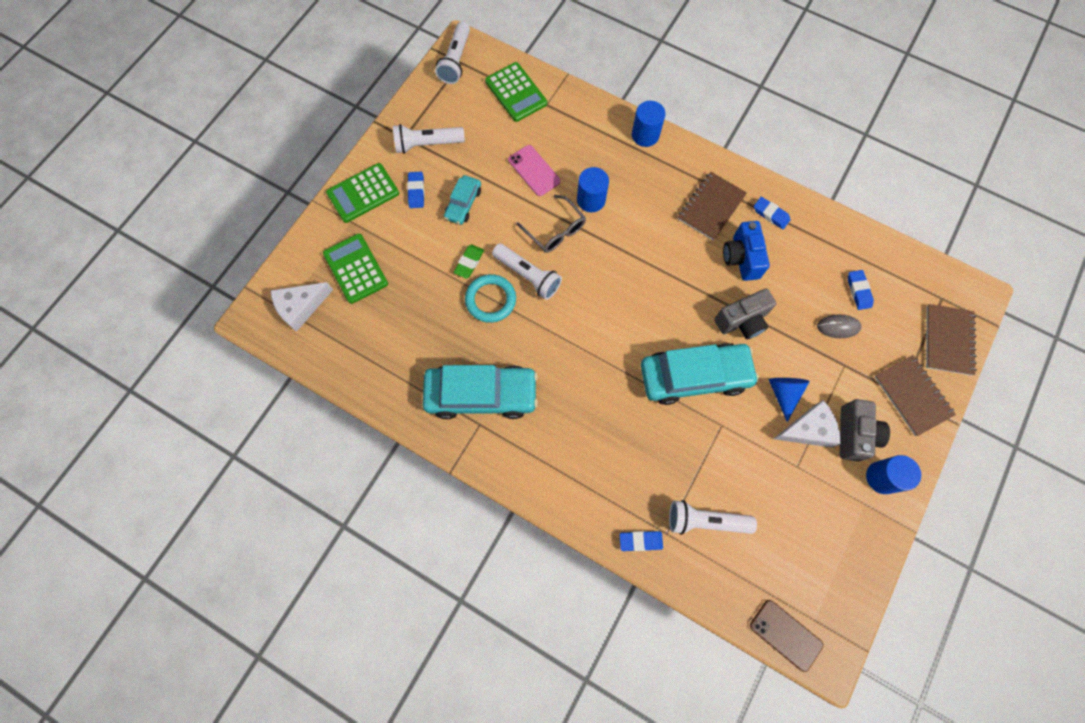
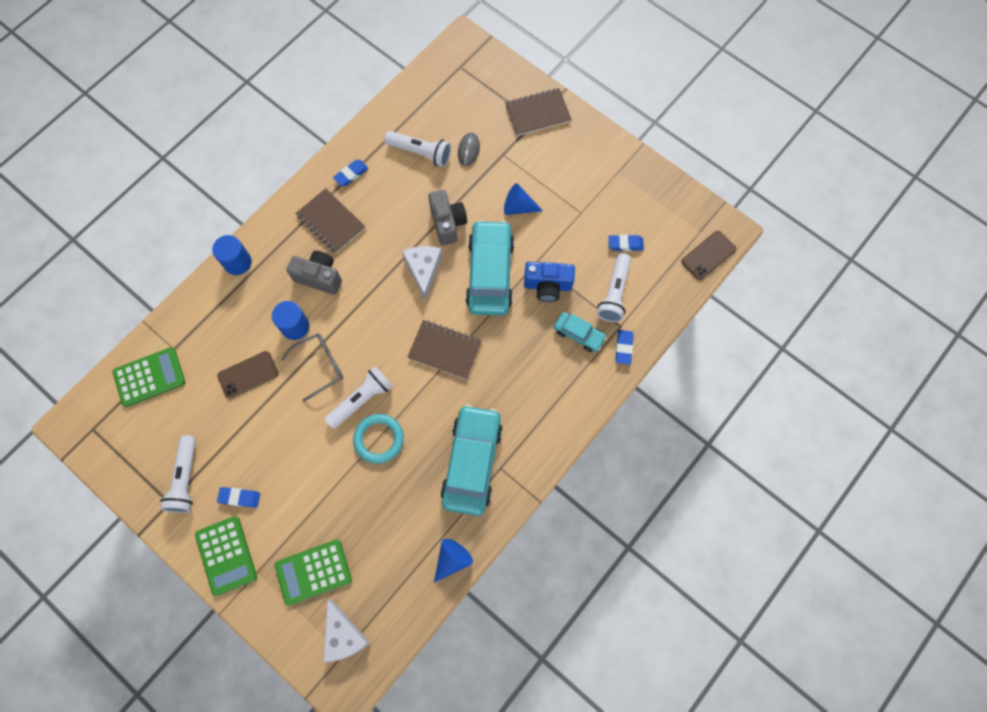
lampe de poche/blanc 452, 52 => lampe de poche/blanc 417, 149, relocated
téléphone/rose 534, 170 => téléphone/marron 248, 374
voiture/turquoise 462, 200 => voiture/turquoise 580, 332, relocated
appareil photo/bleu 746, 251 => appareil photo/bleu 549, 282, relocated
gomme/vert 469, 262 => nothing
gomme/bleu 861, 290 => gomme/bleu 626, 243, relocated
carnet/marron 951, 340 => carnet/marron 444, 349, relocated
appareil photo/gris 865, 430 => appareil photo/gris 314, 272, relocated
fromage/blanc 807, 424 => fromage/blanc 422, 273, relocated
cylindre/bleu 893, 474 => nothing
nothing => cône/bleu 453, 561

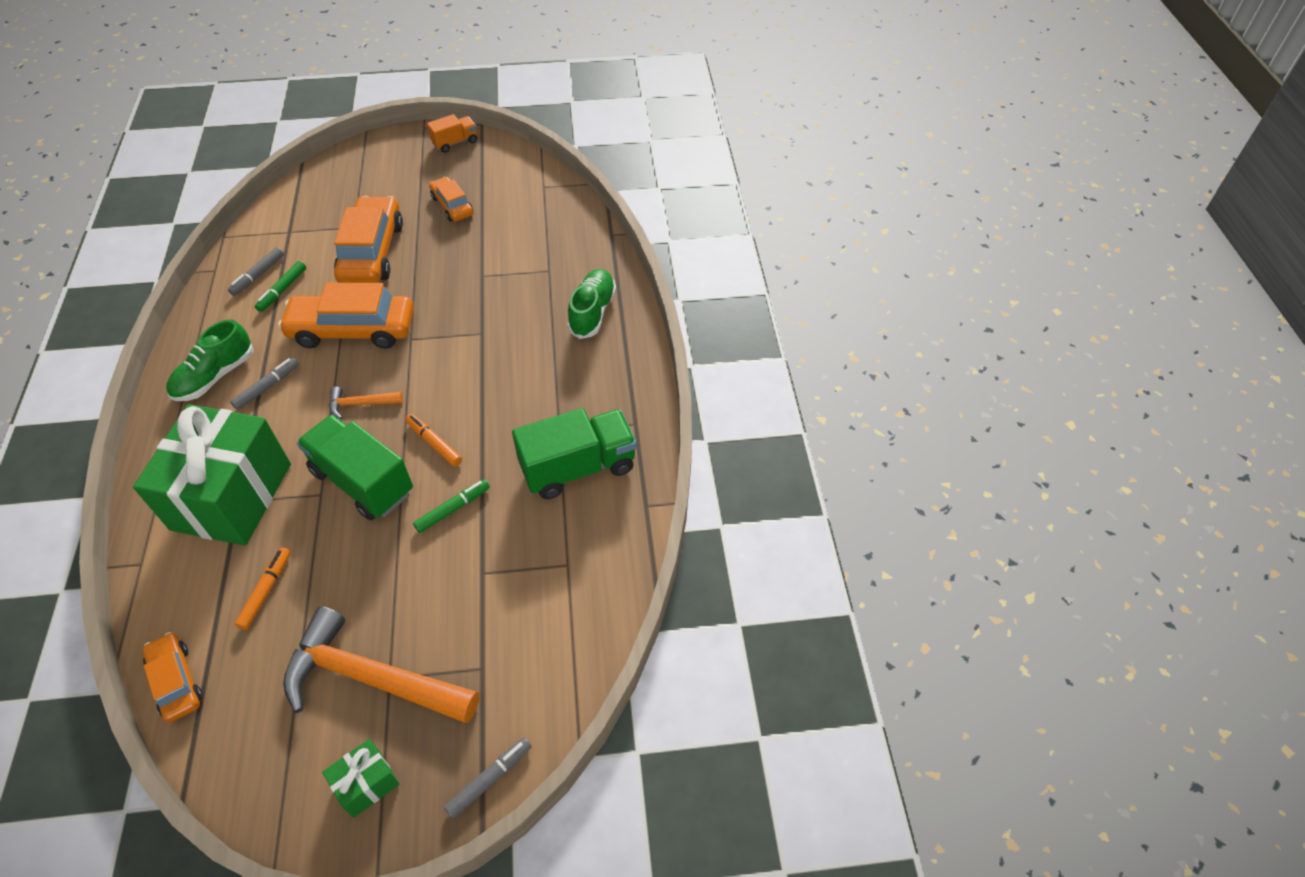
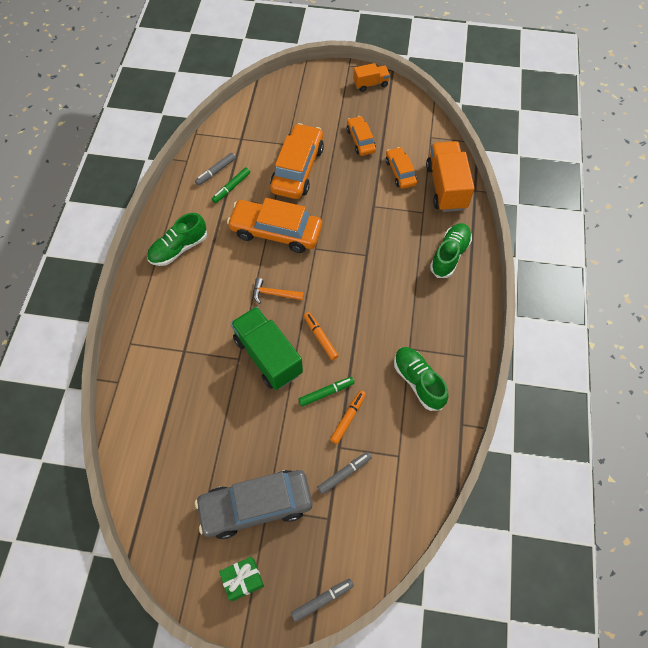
feutre/gris 264, 384 => feutre/gris 344, 473, relocated
cadeau/vert 212, 475 => nothing
camion/vert 574, 453 => chaussure/vert 421, 379
feutre/orange 263, 588 => feutre/orange 348, 417, relocated
marteau/orange 381, 664 => voiture/gris 253, 504
voiture/orange 172, 677 => voiture/orange 401, 168, relocated
nothing => camion/orange 450, 176

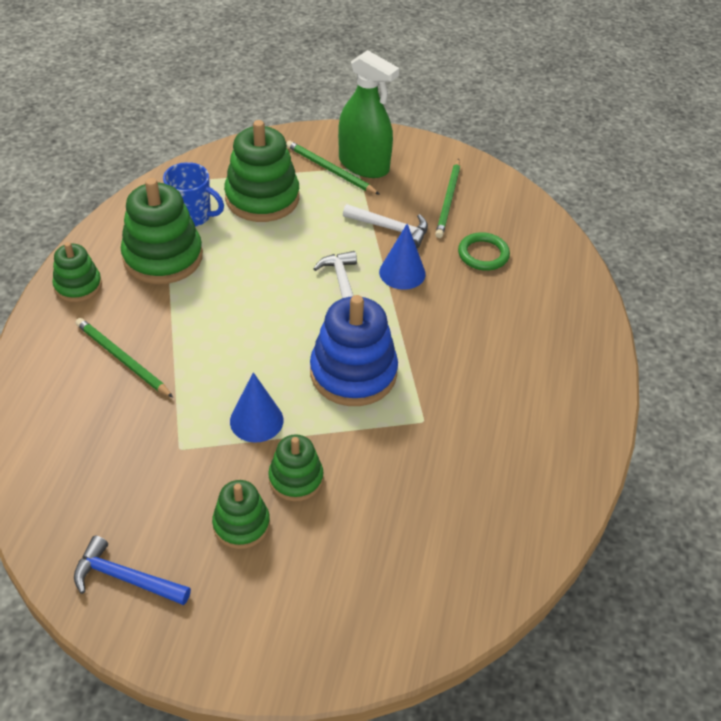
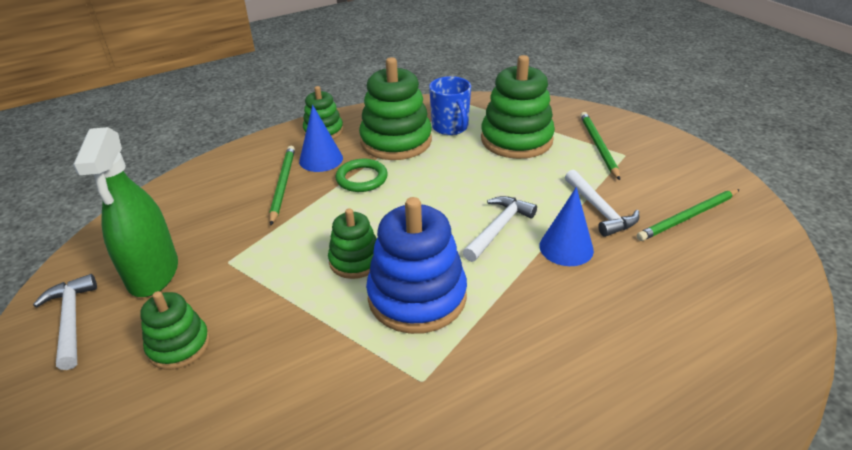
vaporisateur/vert 368, 114 => vaporisateur/vert 125, 212, relocated
anneau/vert 484, 251 => anneau/vert 362, 175, relocated
cône/bleu 256, 407 => cône/bleu 321, 138, relocated
jouet à empiler/vert 296, 467 => jouet à empiler/vert 352, 243, relocated
marteau/bleu 132, 570 => marteau/blanc 65, 322

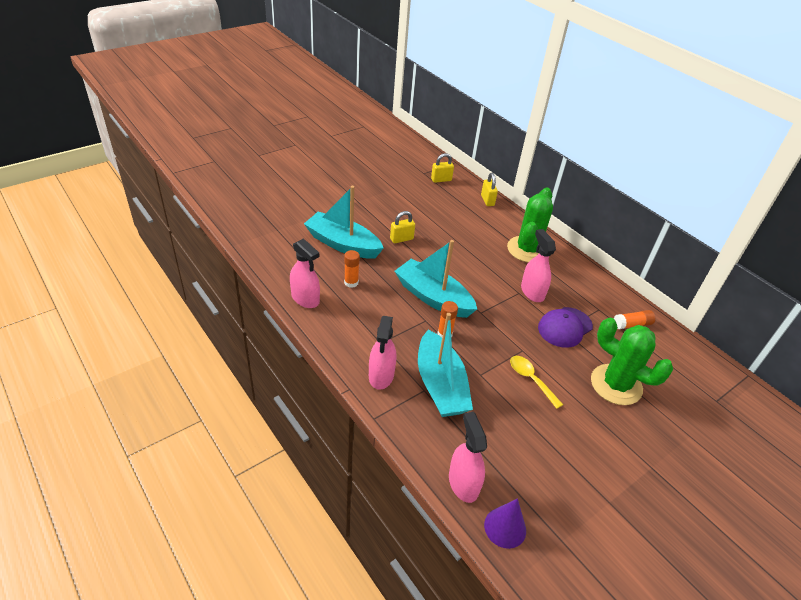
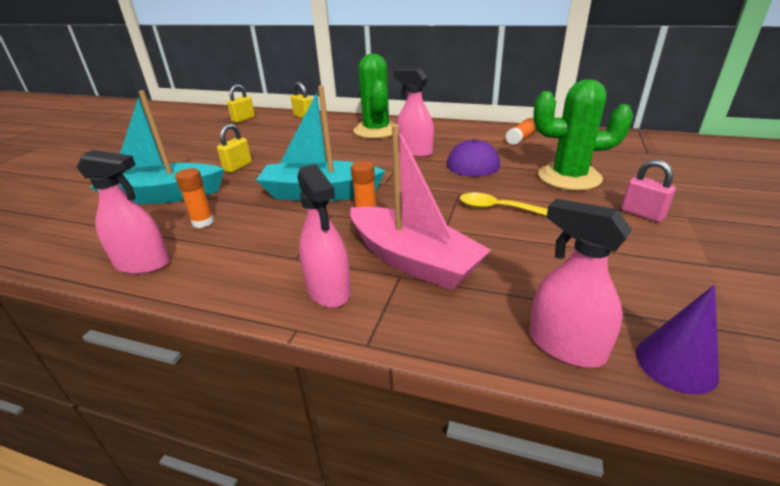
bateau/turquoise 445, 365 => bateau/rose 420, 207
nothing => cadenas/rose 648, 191

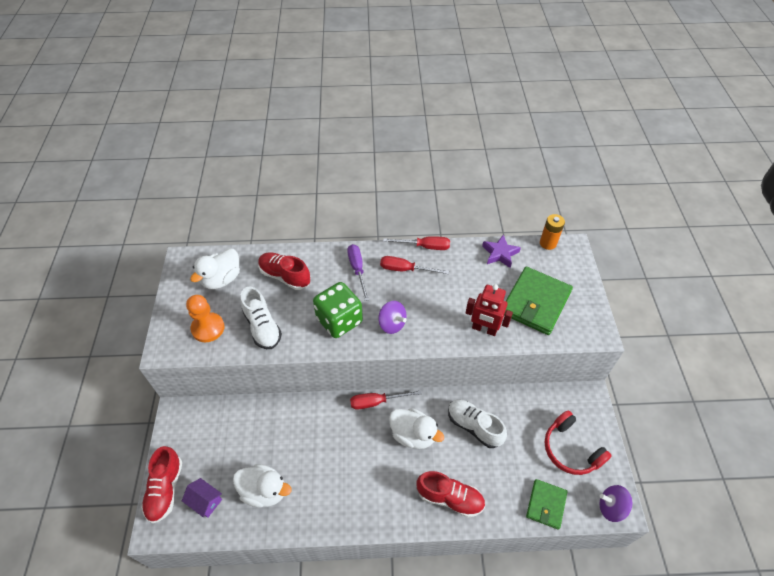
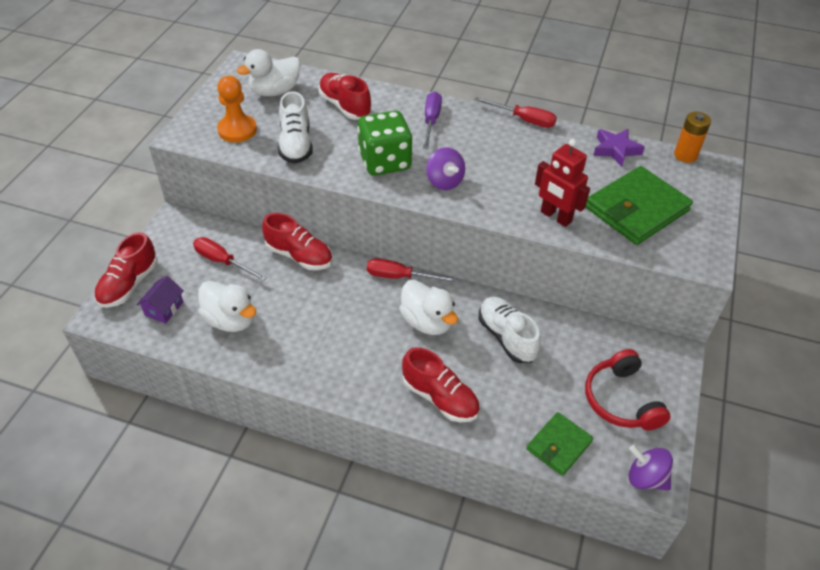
tournevis/rouge 414, 265 => tournevis/rouge 230, 259, relocated
maison/violet 202, 498 => maison/violet 160, 299, 60 degrees clockwise
nothing => chaussure/rouge 297, 241

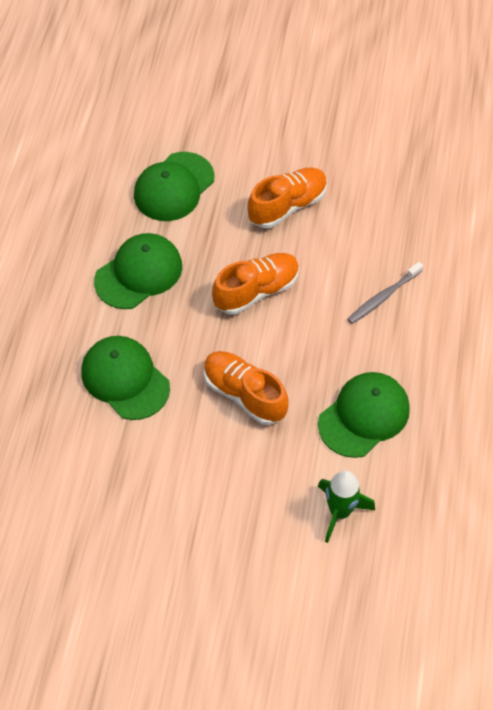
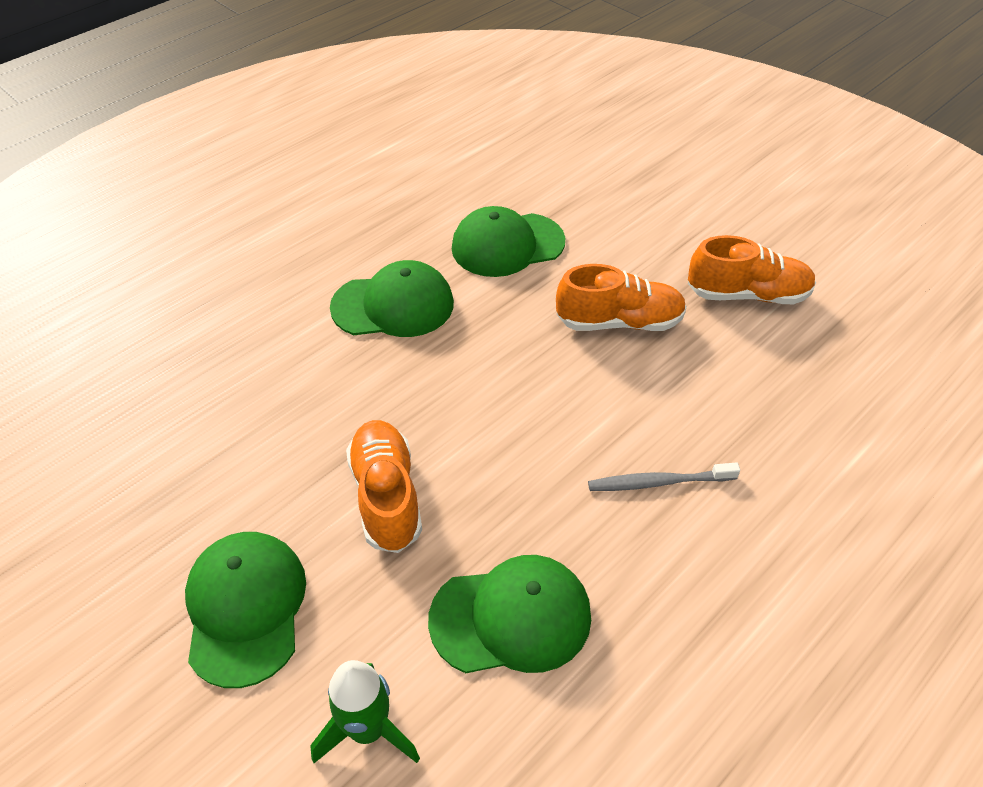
chaussure/orange 256, 284 => chaussure/orange 752, 269, relocated
casquette/vert 126, 378 => casquette/vert 245, 610, relocated

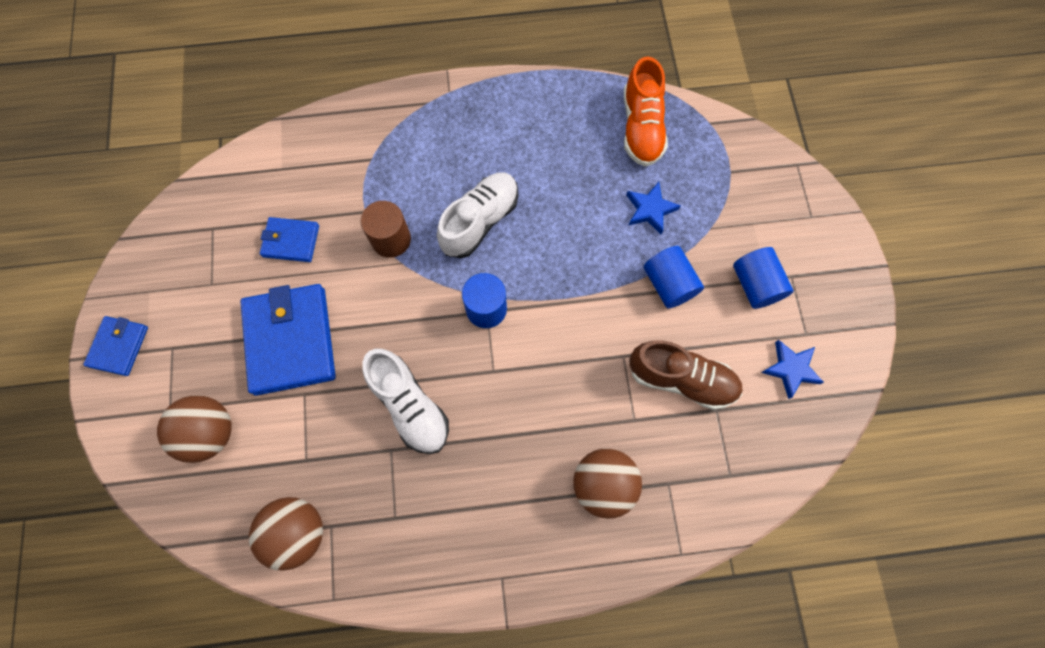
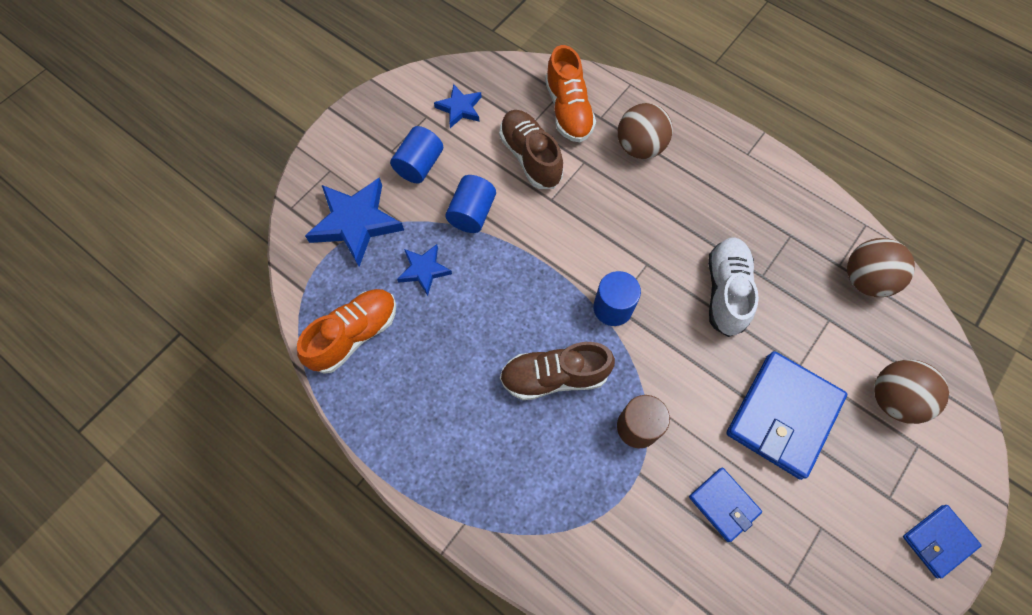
chaussure/blanc 477, 215 => chaussure/marron 557, 371
nothing => chaussure/orange 570, 93
nothing => étoile/bleu 354, 222

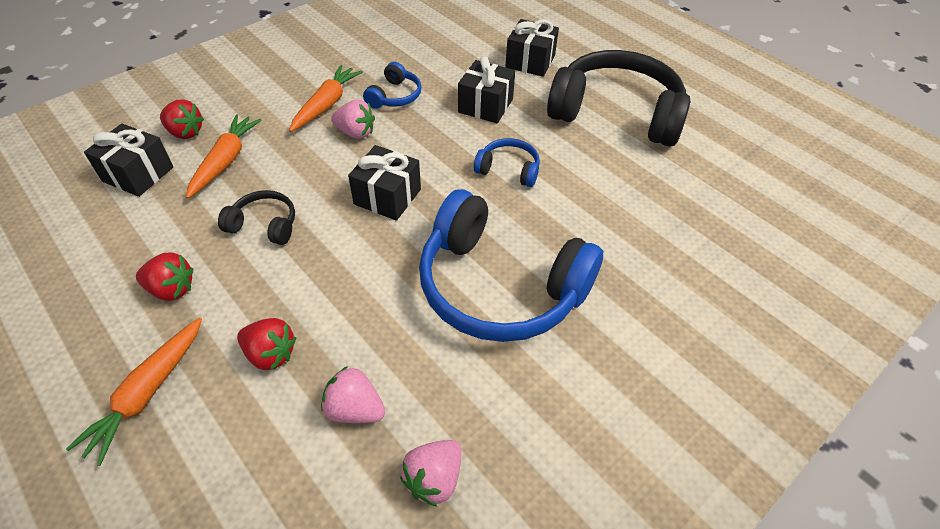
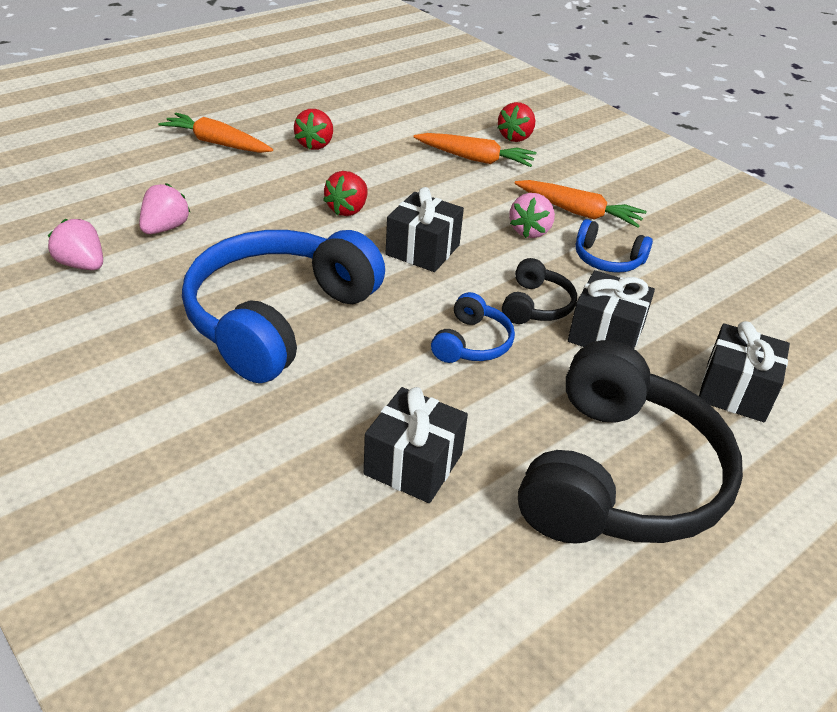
cadeau/noir 128, 160 => cadeau/noir 416, 445, relocated
casque audio/noir 256, 217 => casque audio/noir 539, 291, relocated
fraise/rouge 266, 344 => fraise/rouge 345, 193, relocated

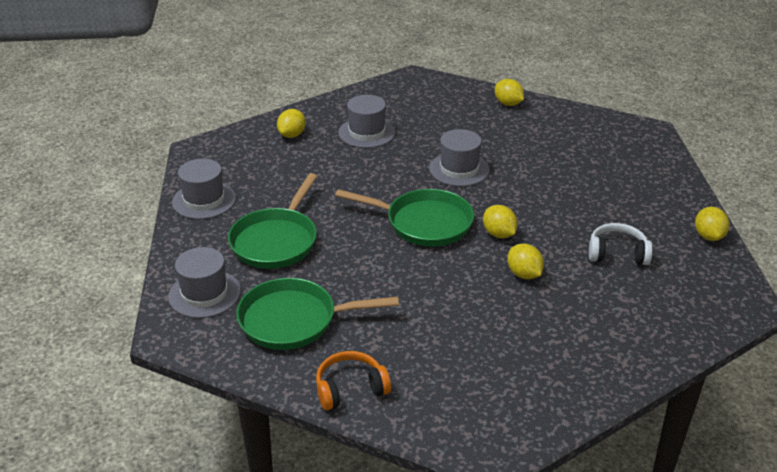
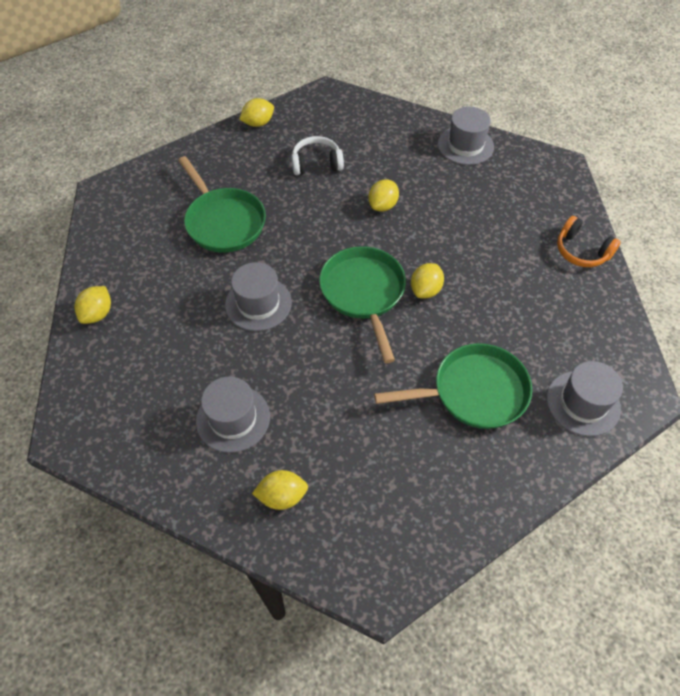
chapeau/gris 204, 189 => chapeau/gris 466, 135, relocated
citron/jaune 500, 221 => citron/jaune 427, 280, relocated
casque audio/blanc 621, 244 => casque audio/blanc 318, 155, 105 degrees clockwise
poêle/vert 317, 314 => poêle/vert 222, 204, relocated

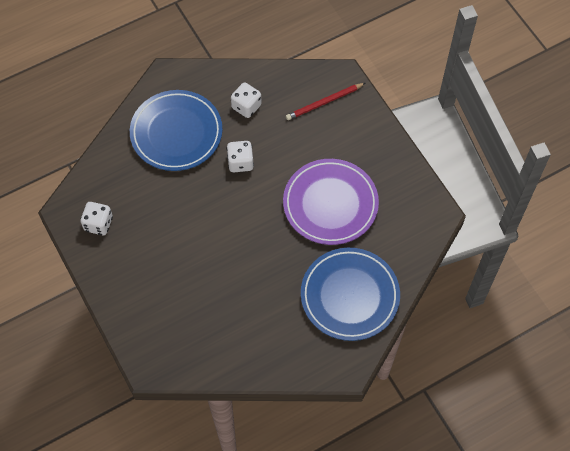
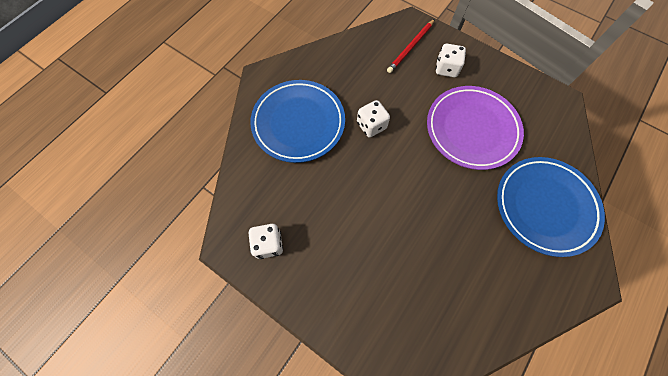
dé/blanc 246, 100 => dé/blanc 451, 60, relocated

